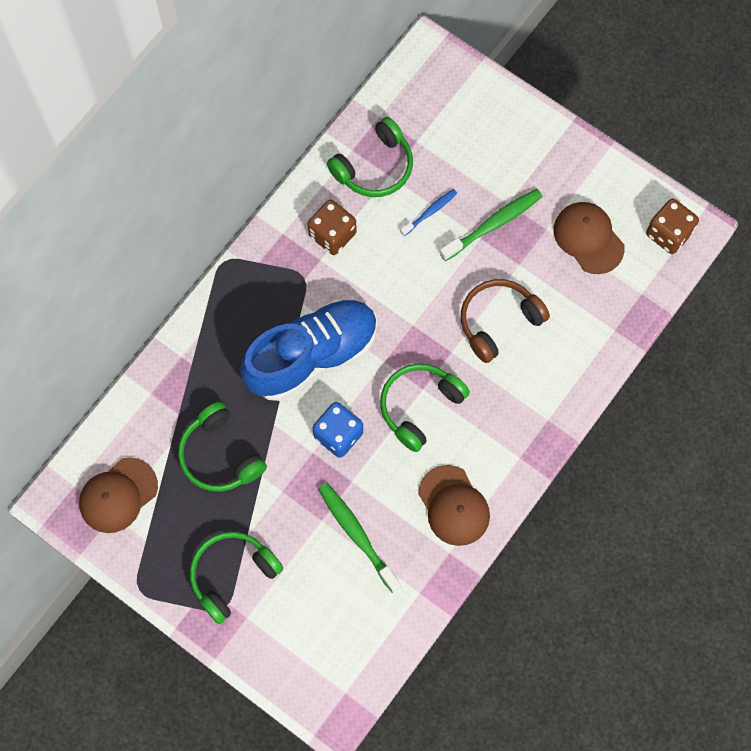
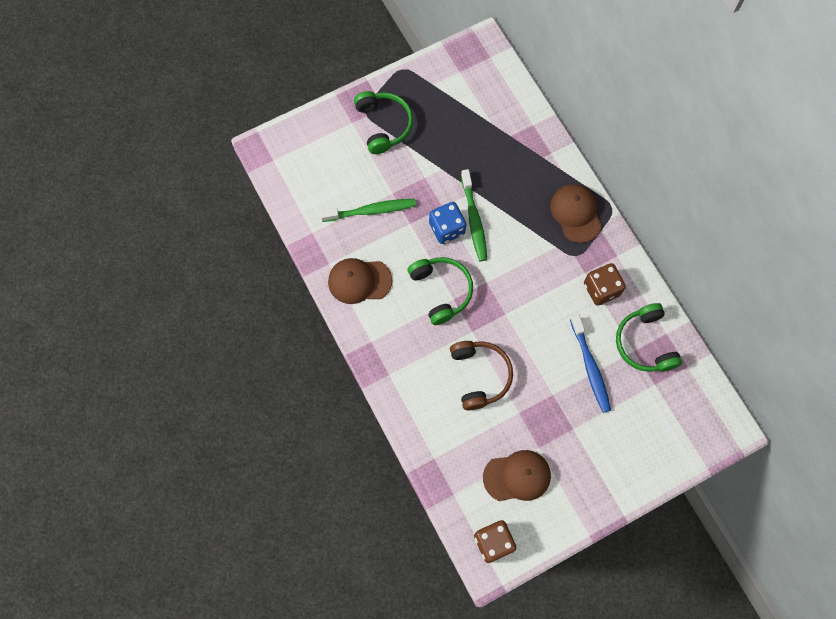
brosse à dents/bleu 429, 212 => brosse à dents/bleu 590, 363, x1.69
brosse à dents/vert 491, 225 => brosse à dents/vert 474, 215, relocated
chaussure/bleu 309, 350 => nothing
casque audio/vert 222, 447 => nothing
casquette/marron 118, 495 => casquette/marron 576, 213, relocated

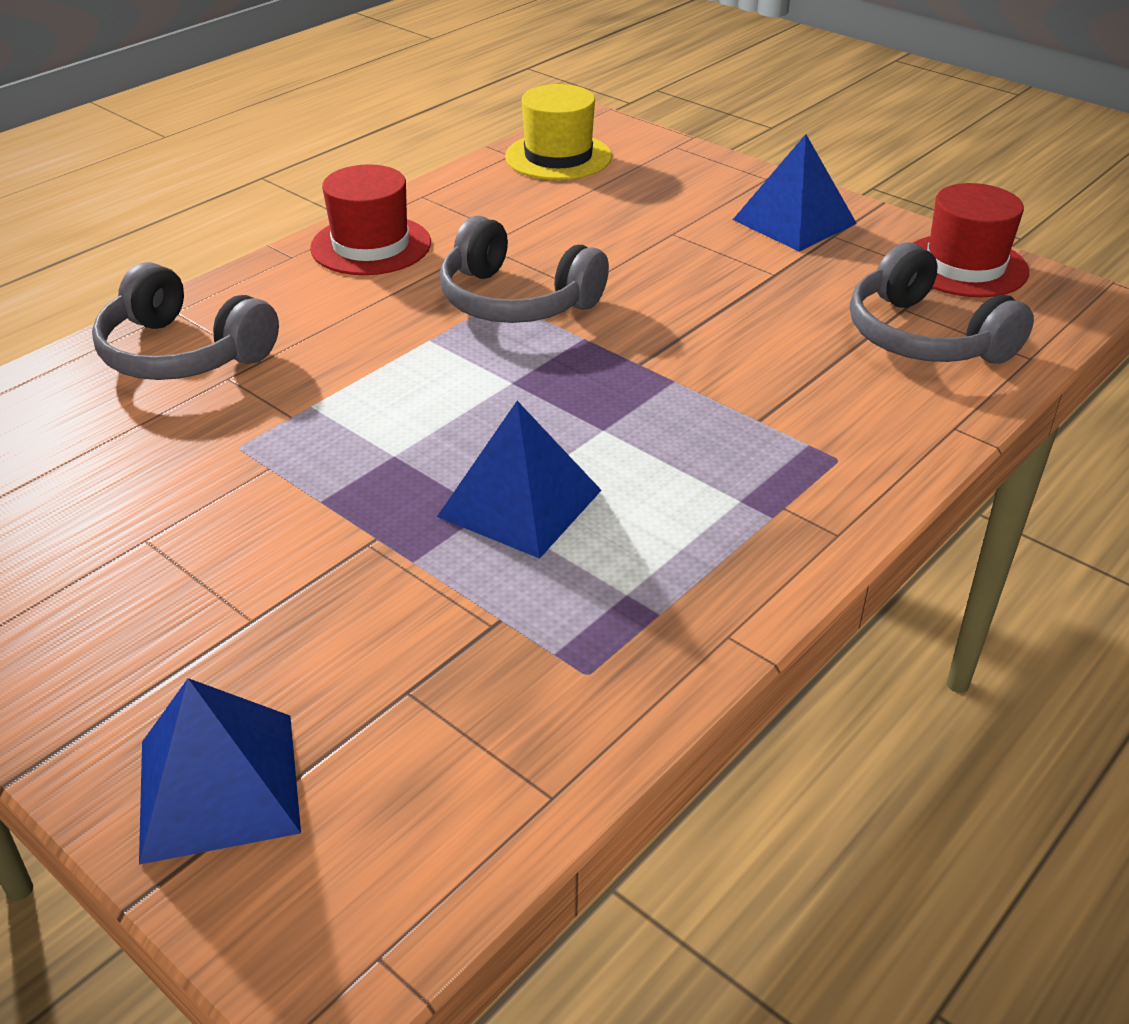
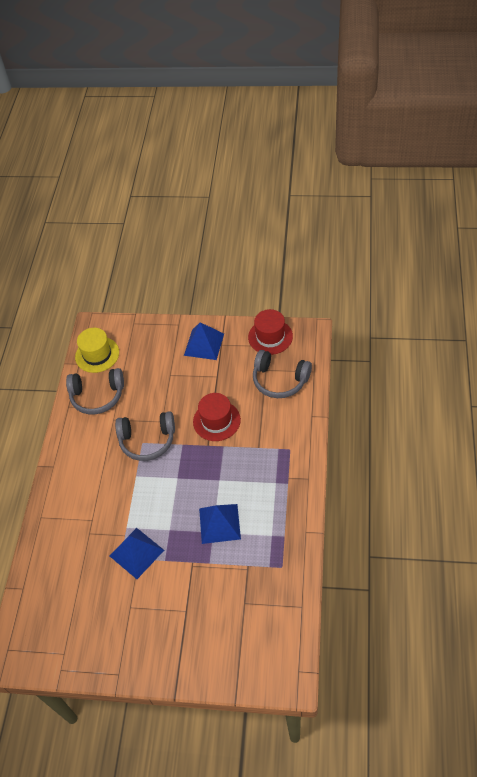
chapeau/rouge 370, 219 => chapeau/rouge 217, 417, relocated
casque audio/gris 185, 321 => casque audio/gris 95, 391, relocated
pyramide/bleu 220, 771 => pyramide/bleu 137, 553, relocated

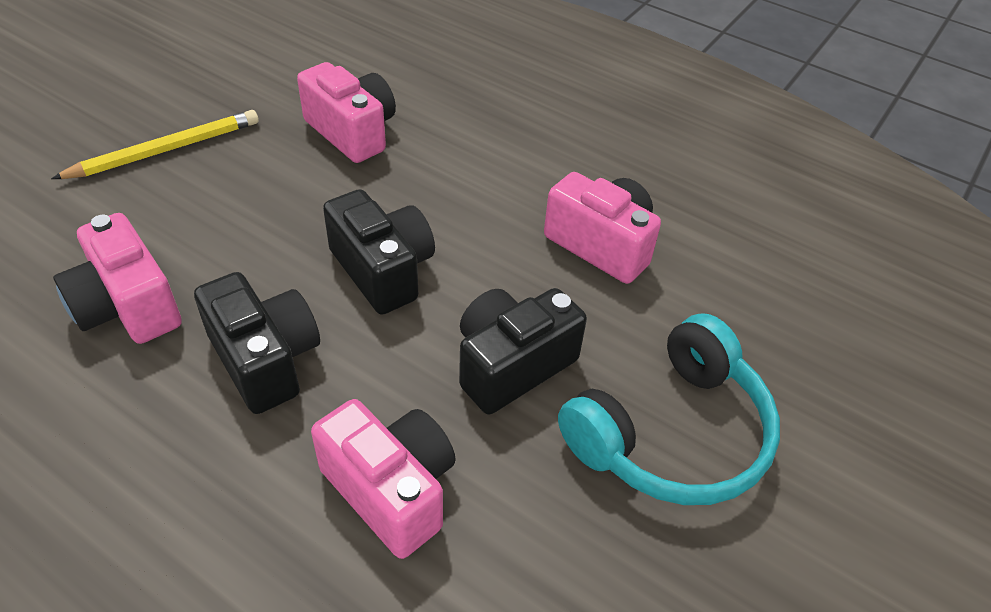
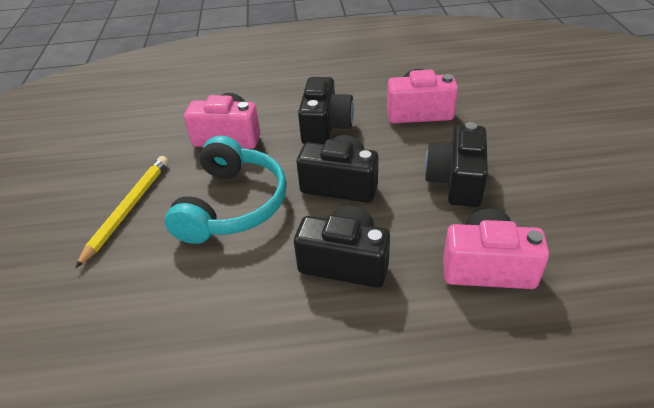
appareil photo/rose 117, 278 => nothing
casque audio/turquoise 669, 409 => casque audio/turquoise 226, 190, relocated
nothing => appareil photo/noir 326, 110

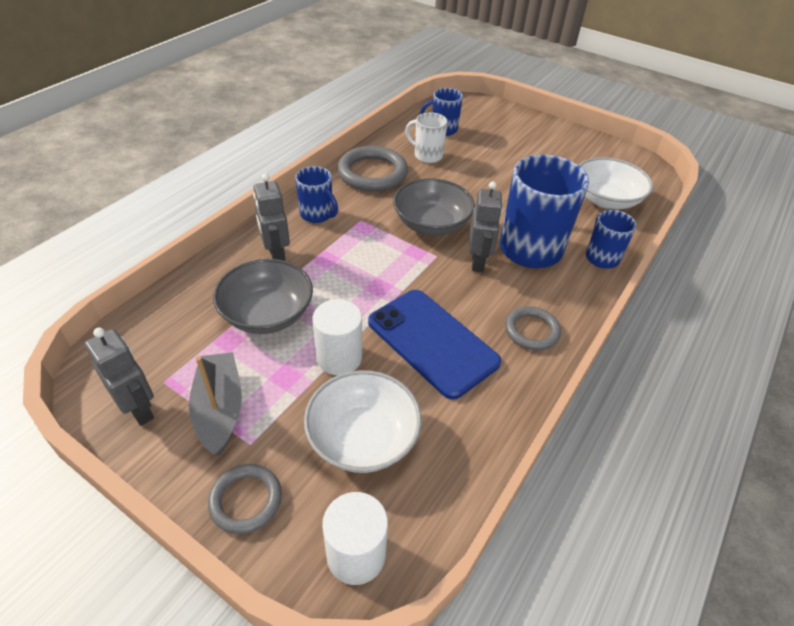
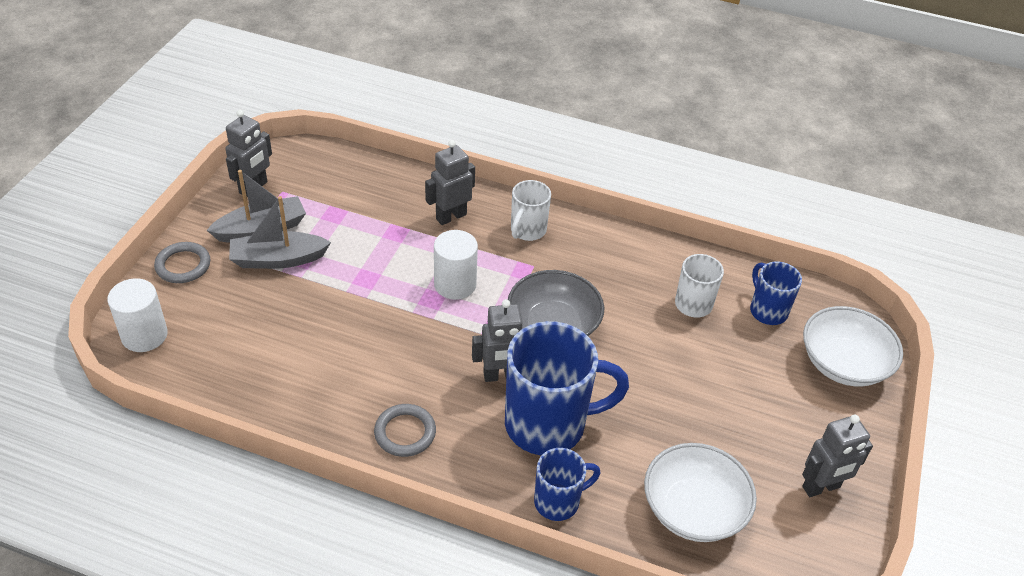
anneau/gris 372, 169 => nothing
tasse/bleu 316, 194 => tasse/blanc 531, 210
bol/gris 263, 296 => nothing
téléphone/bleu 434, 345 => nothing
cylindre/blanc 337, 337 => cylindre/blanc 456, 265, relocated
bol/blanc 363, 421 => bol/blanc 853, 346, relocated
nothing => bateau/gris 280, 232
nothing => robot/gris 837, 455

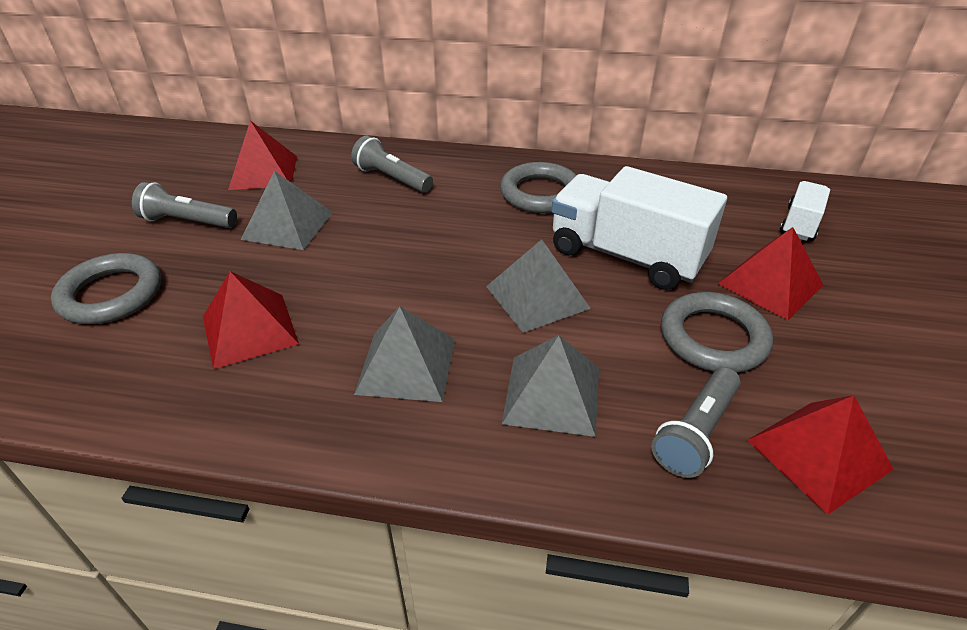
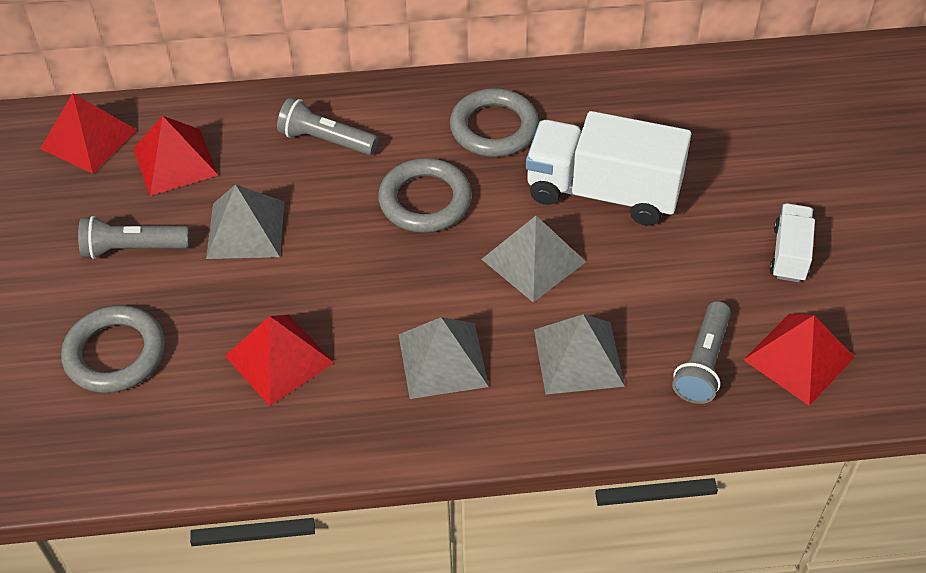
camion/blanc 805, 211 => camion/blanc 792, 242, relocated
pyramide/rouge 770, 273 => pyramide/rouge 88, 133, relocated
anneau/gris 717, 332 => anneau/gris 425, 195, relocated

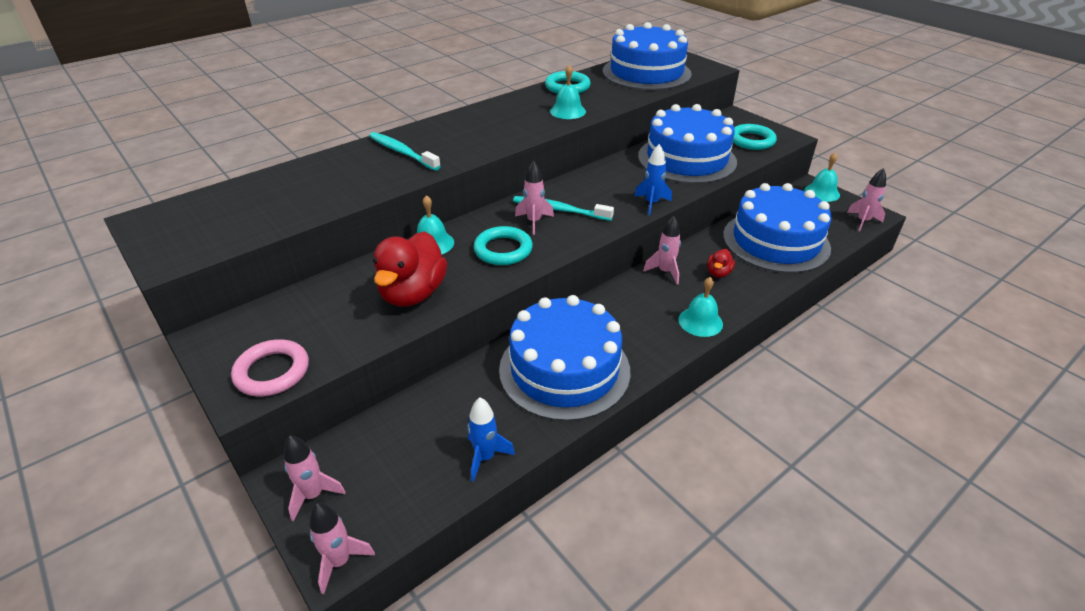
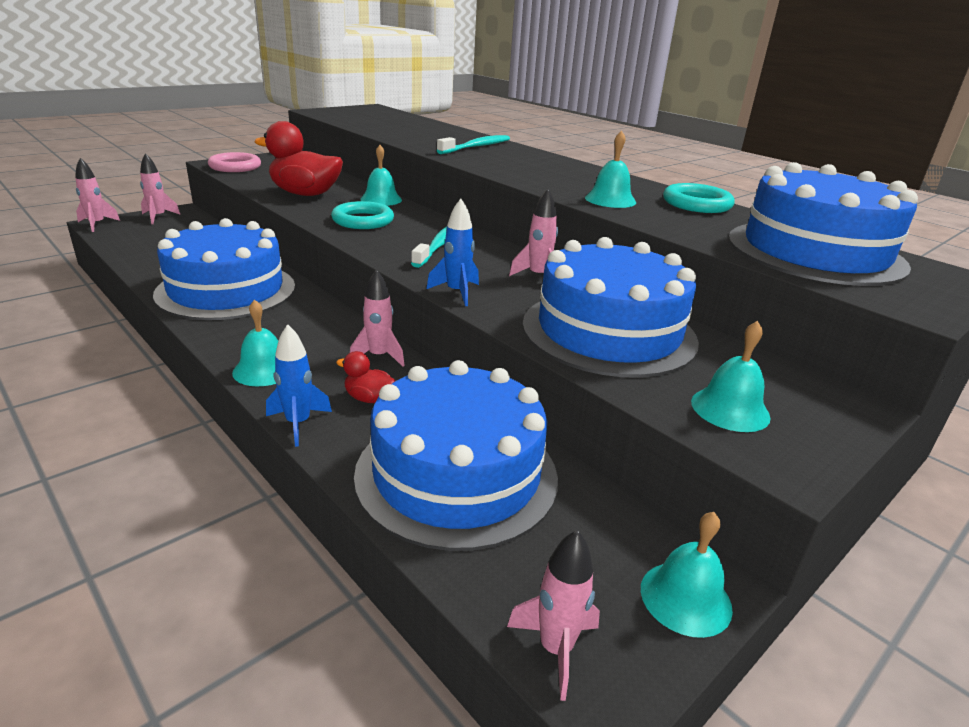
anneau/turquoise 755, 137 => cloche/turquoise 731, 376
fusée/rose 534, 198 => fusée/rose 533, 232, relocated
fusée/bleu 491, 440 => fusée/bleu 299, 385, relocated

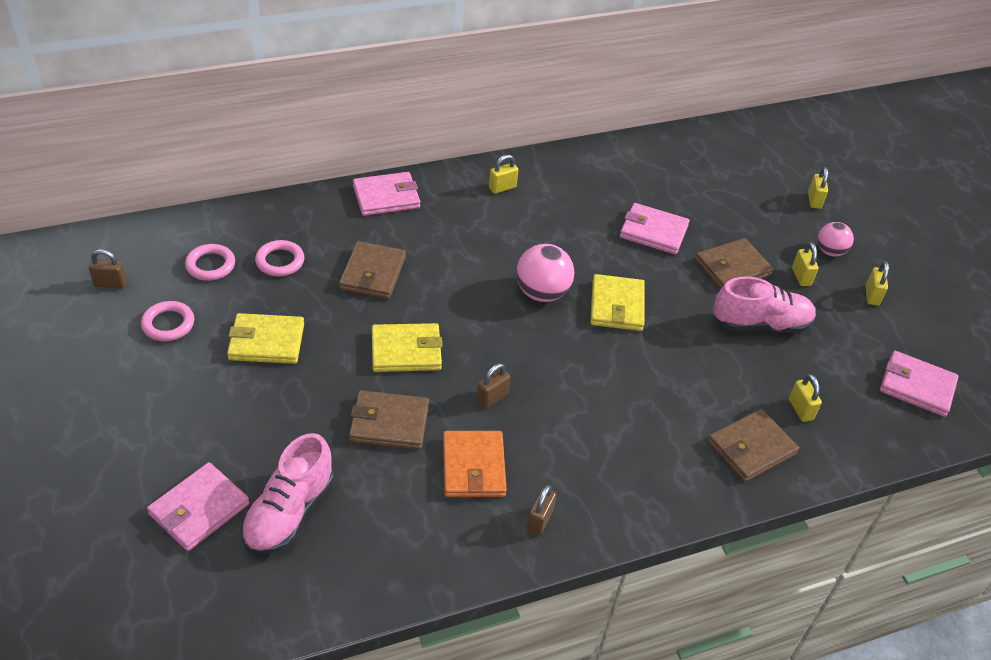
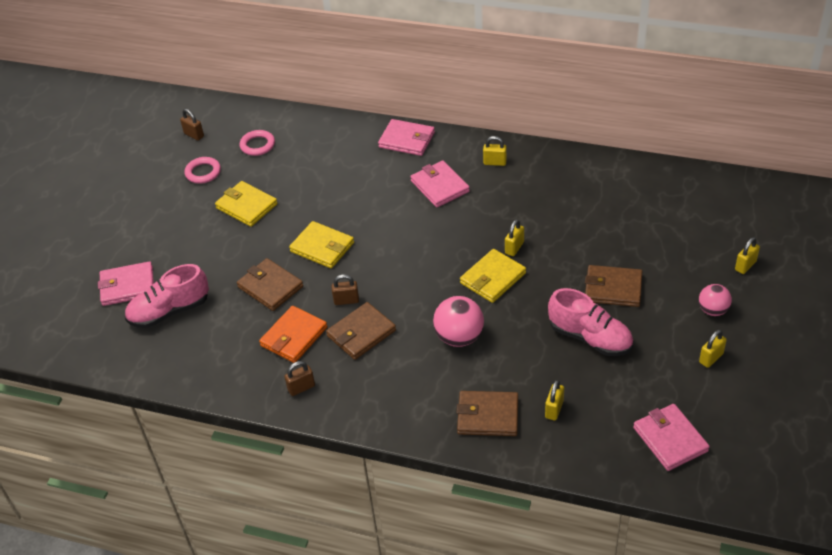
portefeuille/rose 654, 229 => portefeuille/rose 440, 184, relocated
anneau/rose 280, 258 => nothing
portefeuille/marron 372, 270 => portefeuille/marron 361, 331, relocated
cadenas/jaune 805, 264 => cadenas/jaune 514, 237, relocated
balle/rose 545, 273 => balle/rose 458, 321, relocated

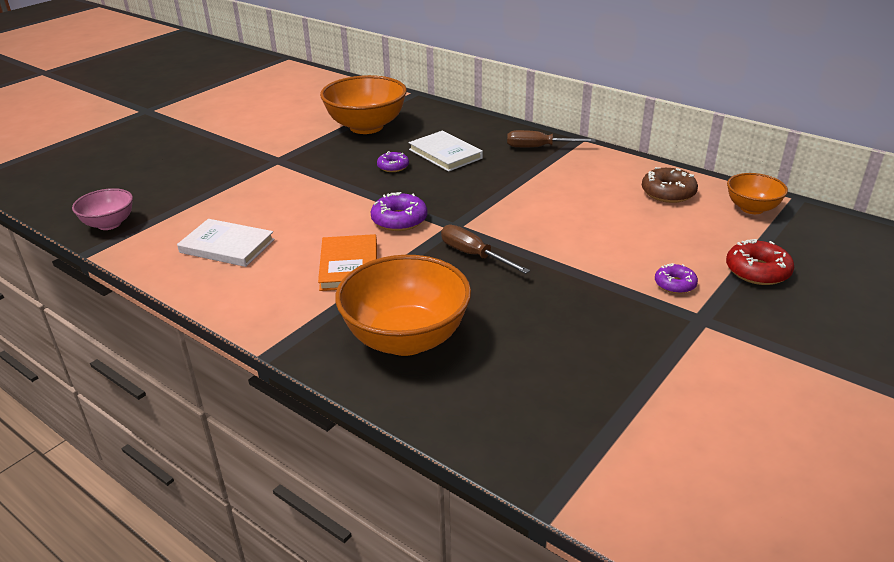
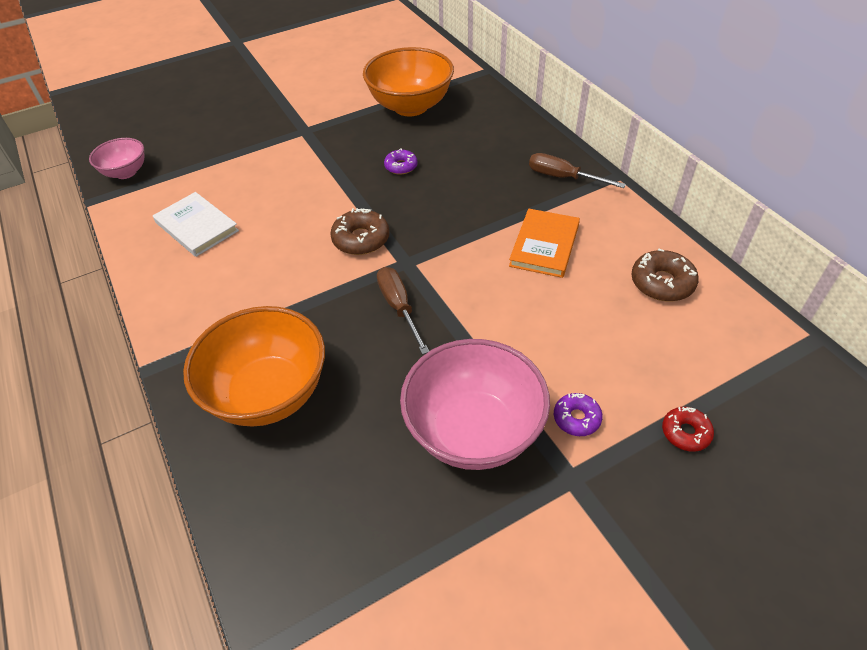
livre/blanc 446, 151 => nothing
bol/orange 757, 193 => nothing
beignet/violet 399, 211 => beignet/marron 360, 231
livre/orange 347, 262 => livre/orange 544, 243, relocated
beignet/rouge 760, 262 => beignet/rouge 688, 429, x0.64
nothing => bol/rose 475, 404

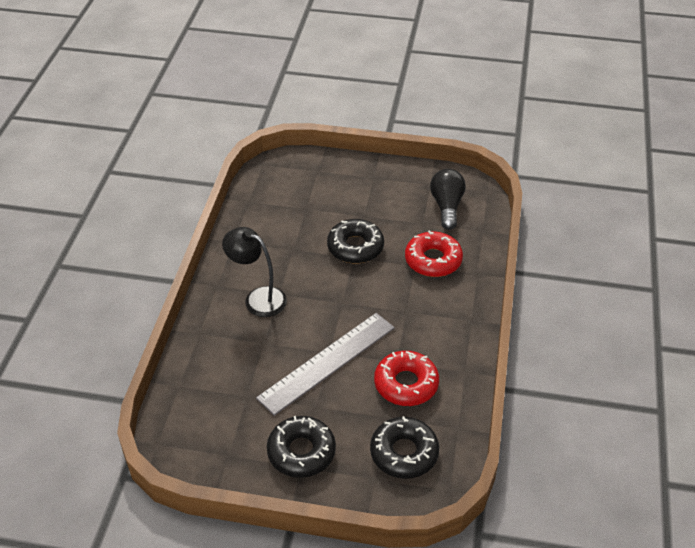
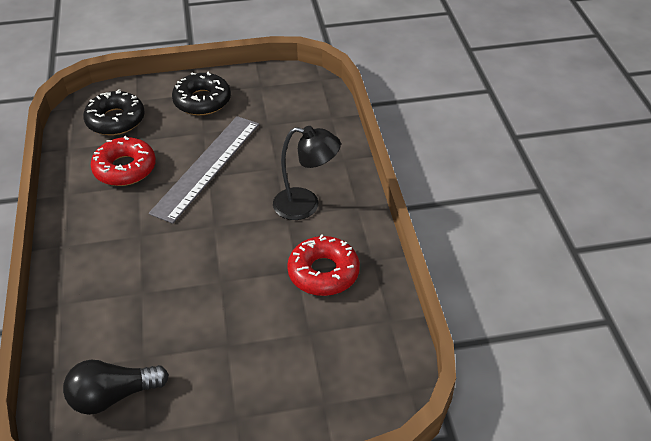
ampoule/noir 448, 199 => ampoule/noir 116, 387, 90 degrees clockwise
beignet/noir 355, 241 => nothing
beignet/rouge 434, 253 => beignet/rouge 323, 265, relocated

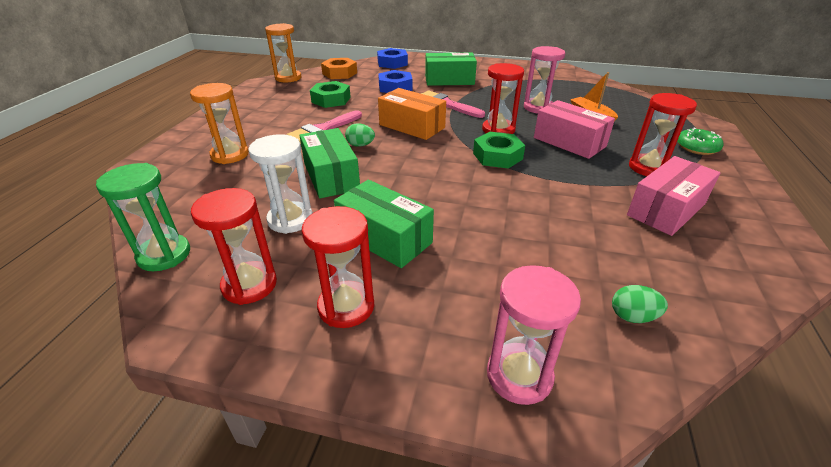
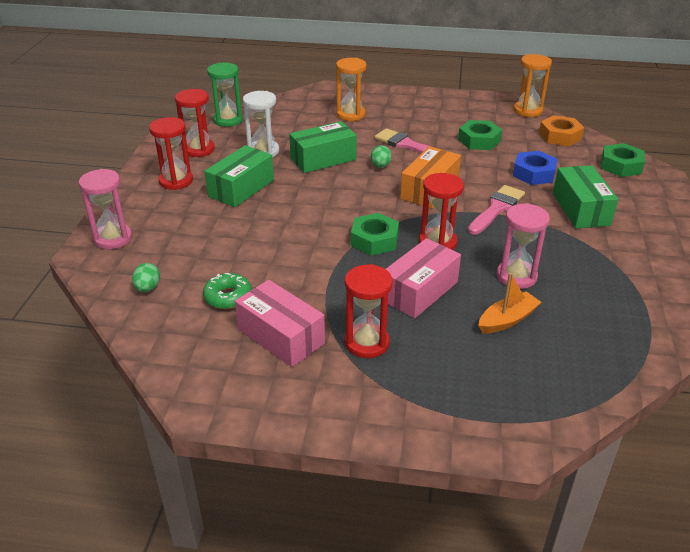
écrou/bleu 392, 58 => écrou/vert 623, 160
beignet/vert 700, 141 => beignet/vert 227, 291, relocated

